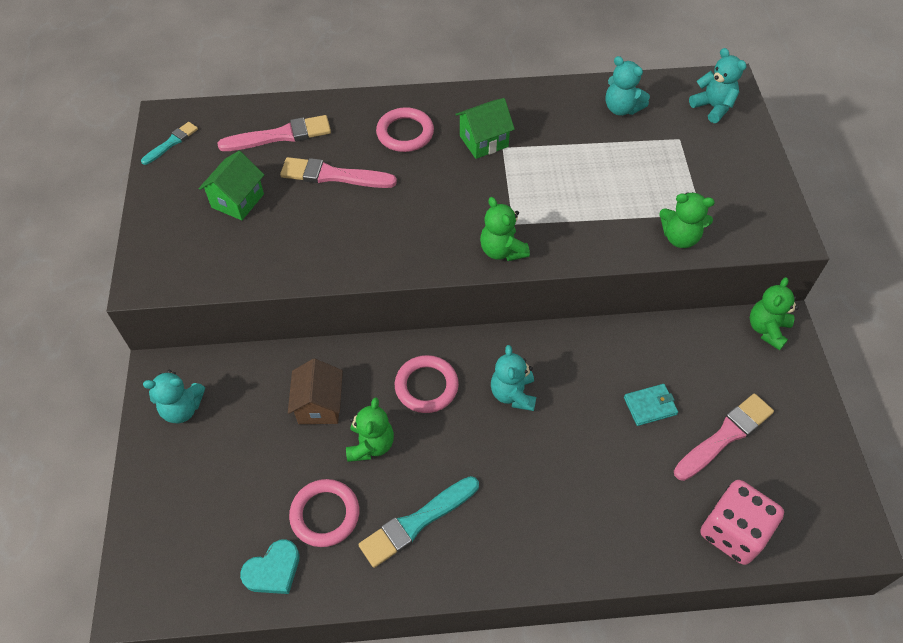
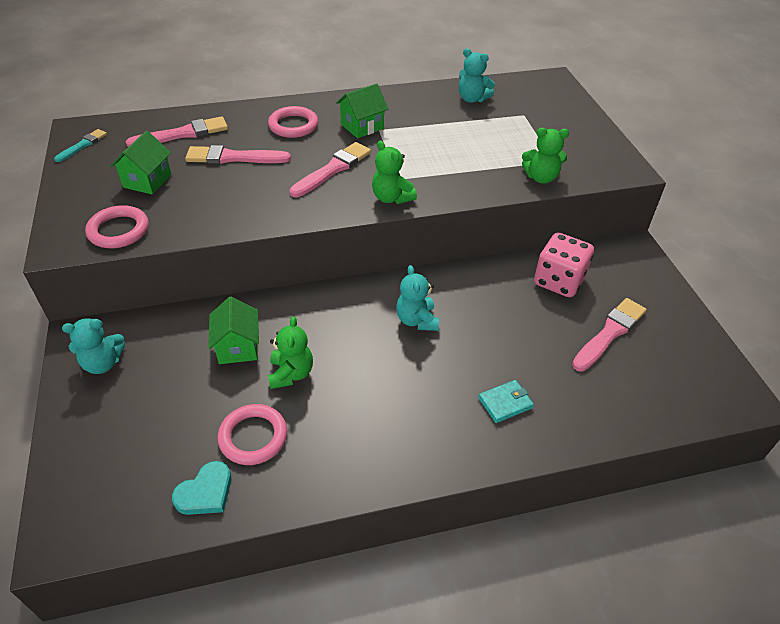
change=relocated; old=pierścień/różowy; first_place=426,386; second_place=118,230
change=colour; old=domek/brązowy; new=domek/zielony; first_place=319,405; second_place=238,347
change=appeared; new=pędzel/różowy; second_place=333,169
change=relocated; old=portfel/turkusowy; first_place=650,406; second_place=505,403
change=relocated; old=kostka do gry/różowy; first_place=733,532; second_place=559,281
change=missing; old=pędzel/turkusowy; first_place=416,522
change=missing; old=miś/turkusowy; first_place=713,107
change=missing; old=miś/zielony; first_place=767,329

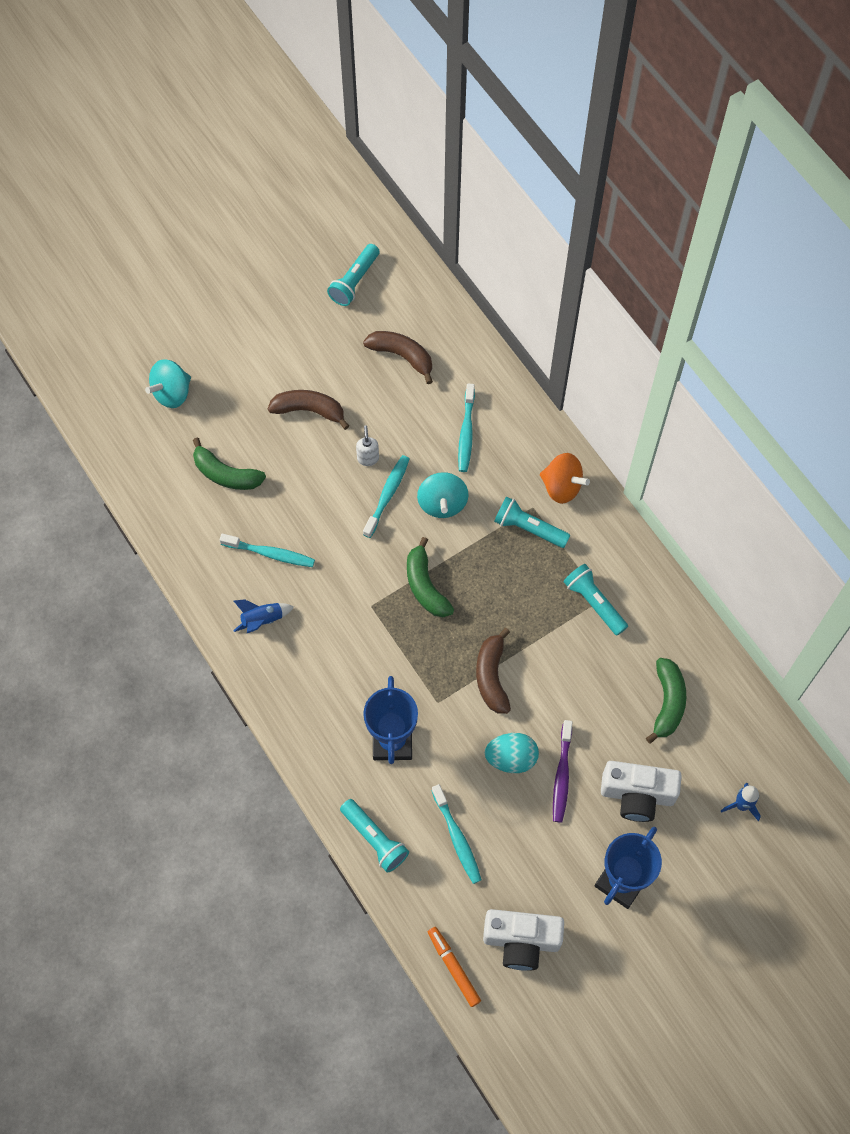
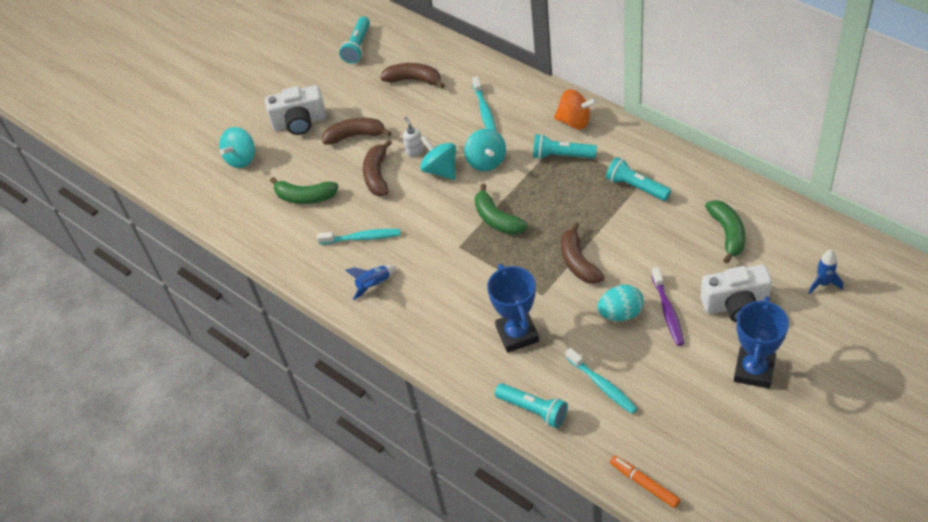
change=relocated; old=aparat fotograficzny/biały; first_place=521,941; second_place=299,122
change=appeared; new=banan/brązowy; second_place=377,175
change=exchanged; old=szczoteczka do zębów/turkusowy; new=bączek/turkusowy; first_place=387,495; second_place=440,169

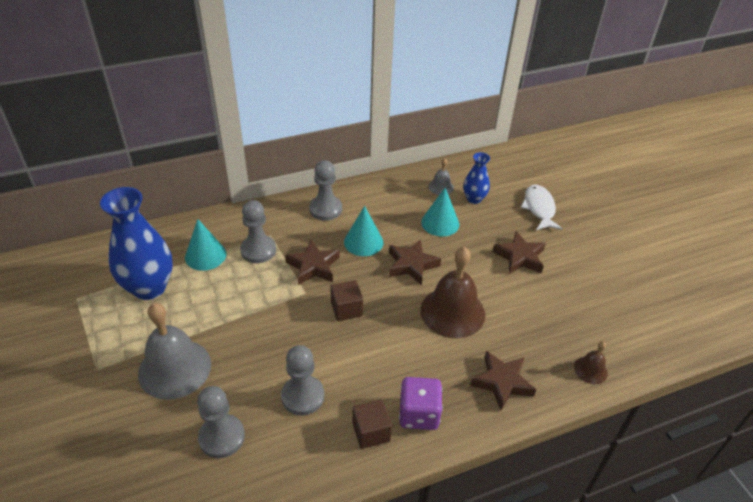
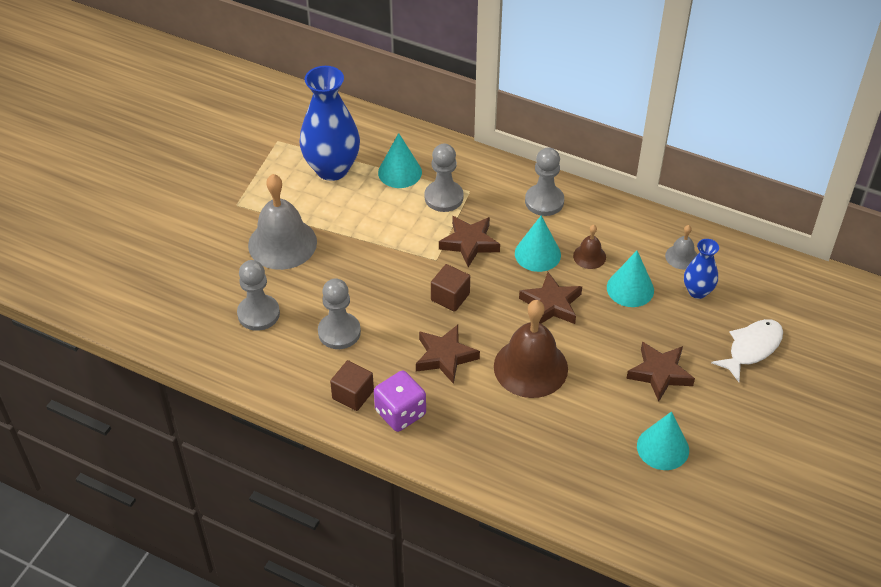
change=relocated; old=gwiazda/brązowy; first_place=502,382; second_place=445,356
change=relocated; old=dzwonek/brązowy; first_place=590,370; second_place=589,256
change=appeared; new=stożek/turkusowy; second_place=663,448

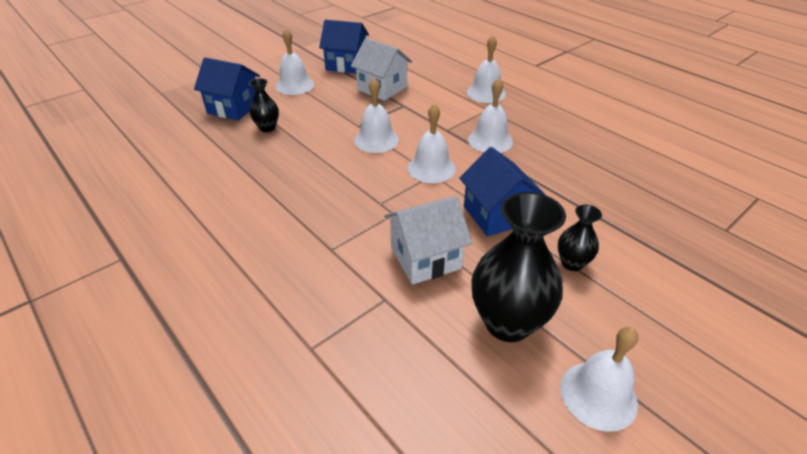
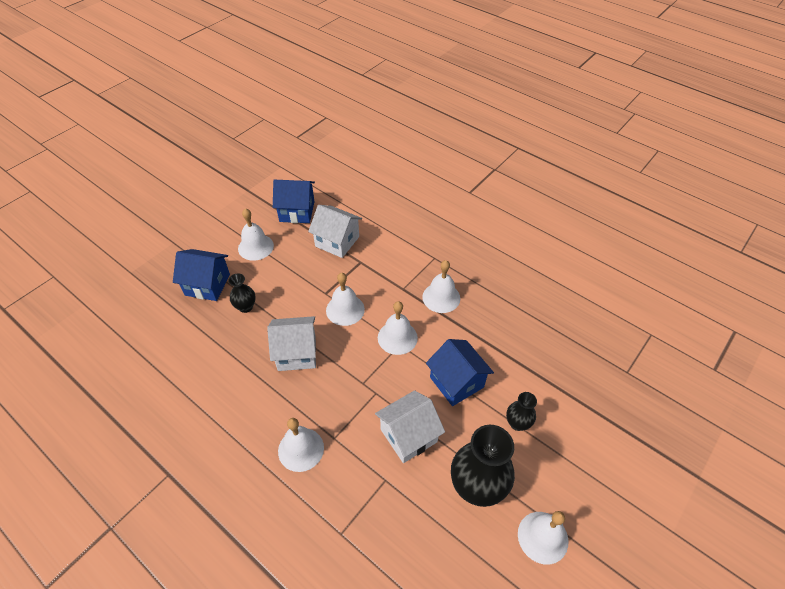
change=appeared; new=domek/biały; second_place=297,353
change=relocated; old=dzwonek/biały; first_place=486,93; second_place=301,449

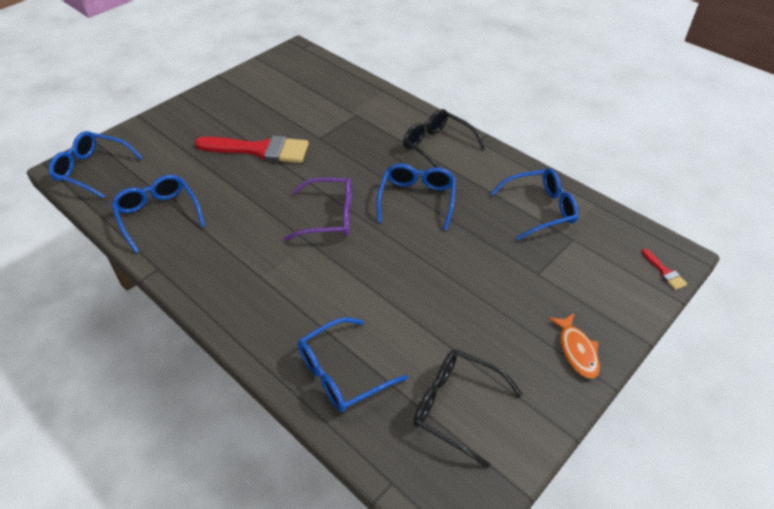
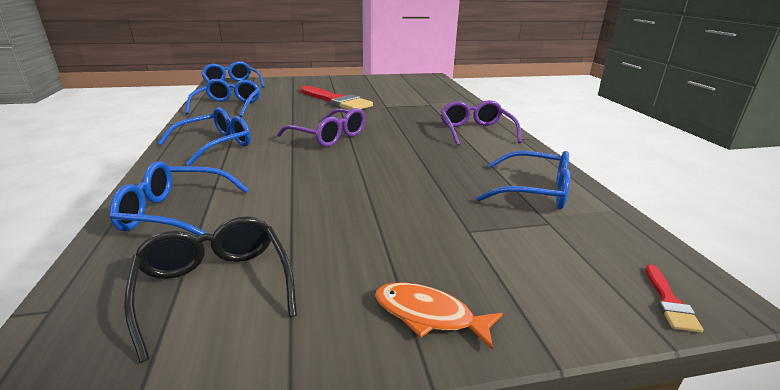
change=relocated; old=okulary/niebieski; first_place=417,199; second_place=215,145
change=spun; old=ryba/pomarańczowy; first_place=576,350; second_place=429,315; degrees=90
change=colour; old=okulary/czarny; new=okulary/fioletowy; first_place=437,146; second_place=475,132

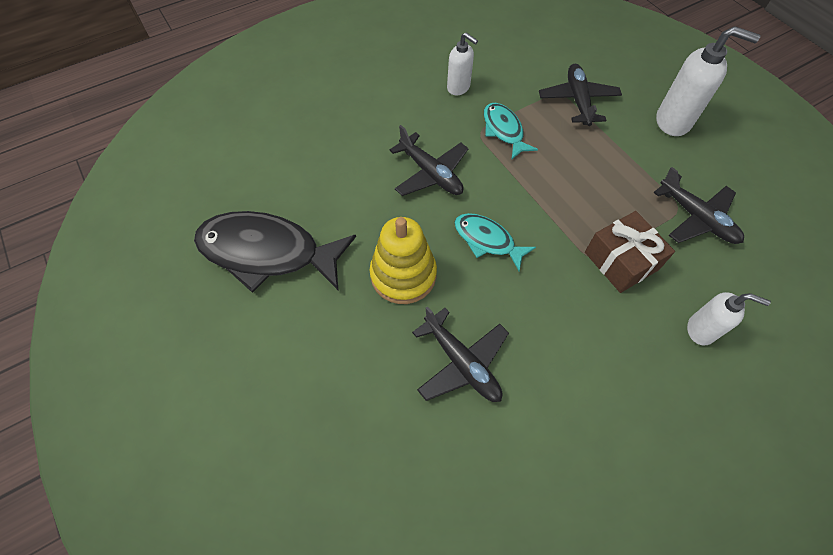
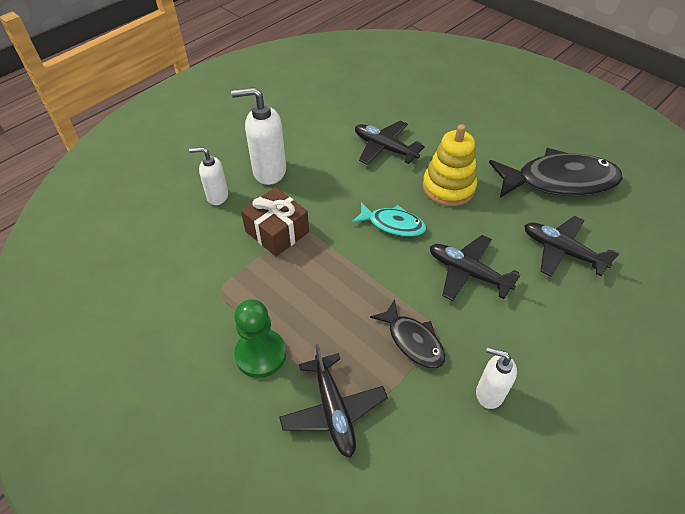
change=relocated; old=dozownik mydła/biały; first_place=673,121; second_place=269,171
change=appeared; new=pionek/zielony; second_place=260,354
change=colour; old=ryba/turkusowy; new=ryba/czarny; first_place=503,130; second_place=413,341
change=relocated; old=samolot/czarny; first_place=696,218; second_place=561,251

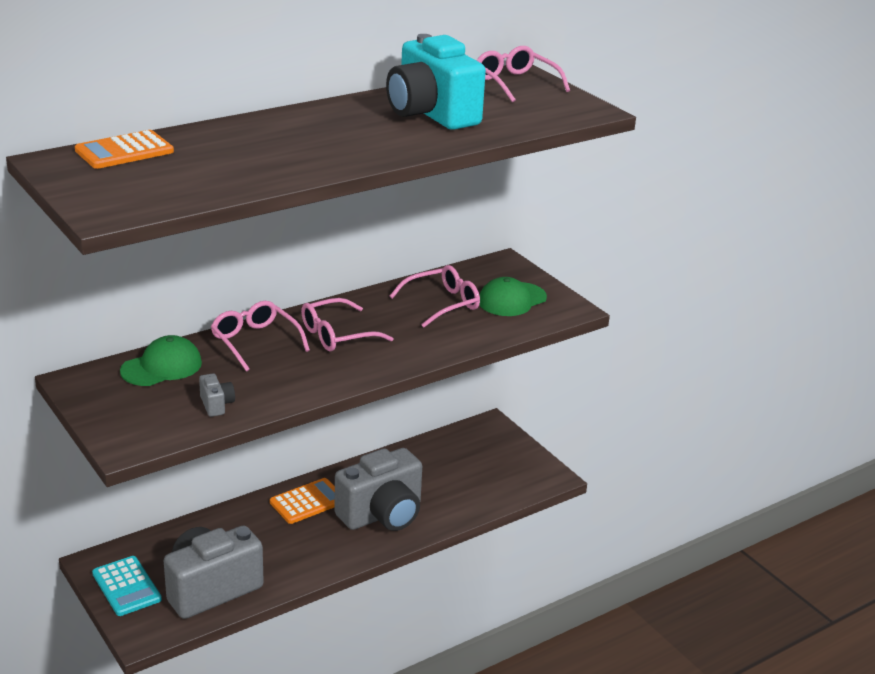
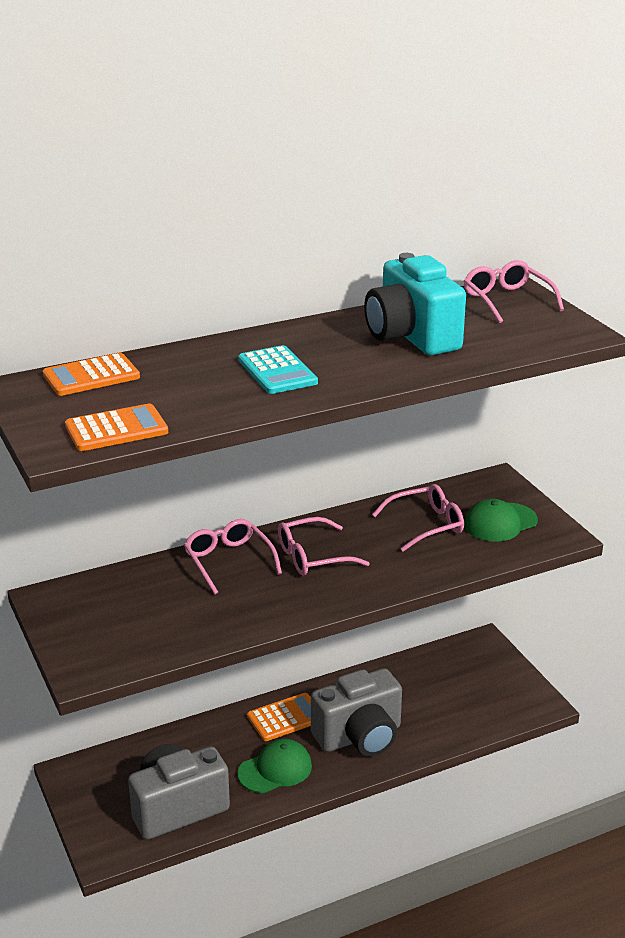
change=appeared; new=kalkulator/pomarańczowy; second_place=116,429
change=relocated; old=czapka/zielony; first_place=162,367; second_place=275,769
change=relocated; old=kalkulator/turkusowy; first_place=126,586; second_place=277,371
change=missing; old=aparat fotograficzny/szary; first_place=216,405

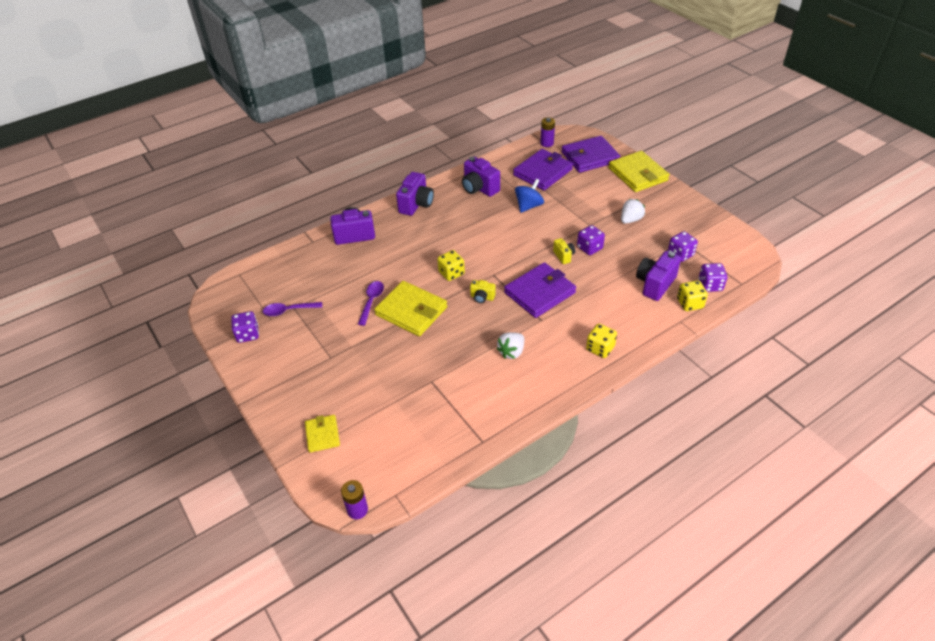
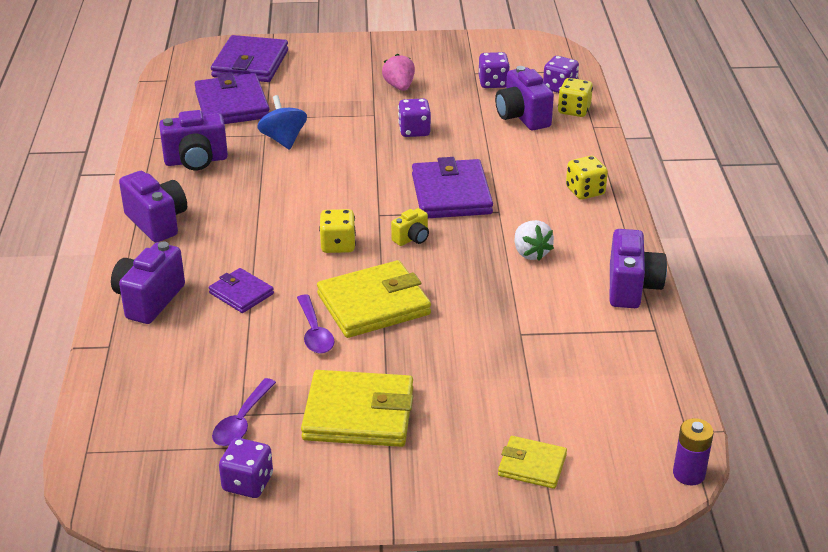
change=appeared; new=portfel/fioletowy; second_place=241,293
change=spun; old=łyżka/fioletowy; first_place=371,301; second_place=314,332; degrees=-150
change=relocated; old=portfel/żółty; first_place=638,174; second_place=359,414
change=colour; old=truskawka/biały; new=truskawka/różowy; first_place=630,220; second_place=399,86
change=appeared; new=aparat fotograficzny/fioletowy; second_place=631,288
change=missing; old=bateria/fioletowy; first_place=547,143
change=missing; old=aparat fotograficzny/żółty; first_place=564,256

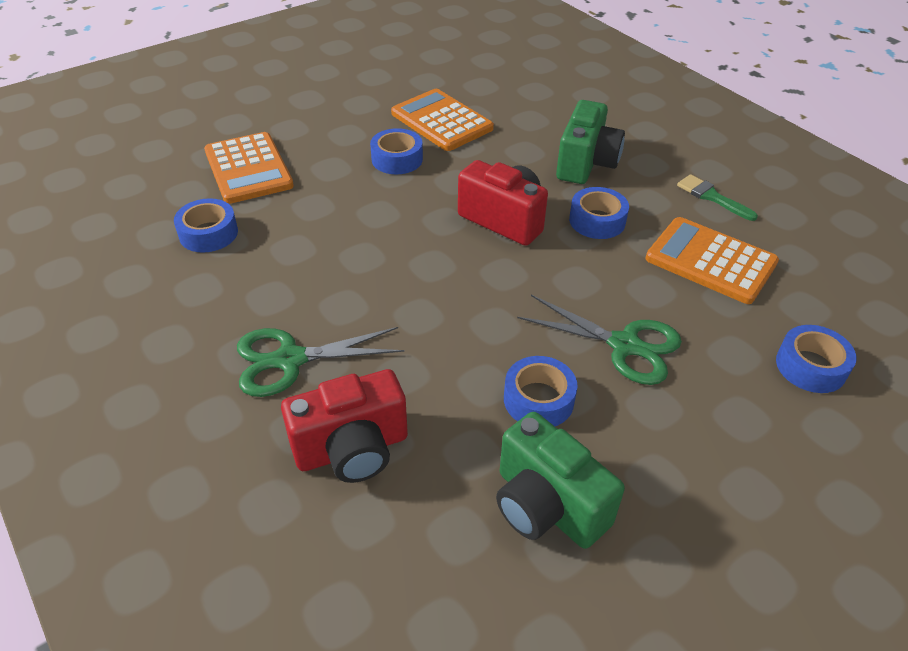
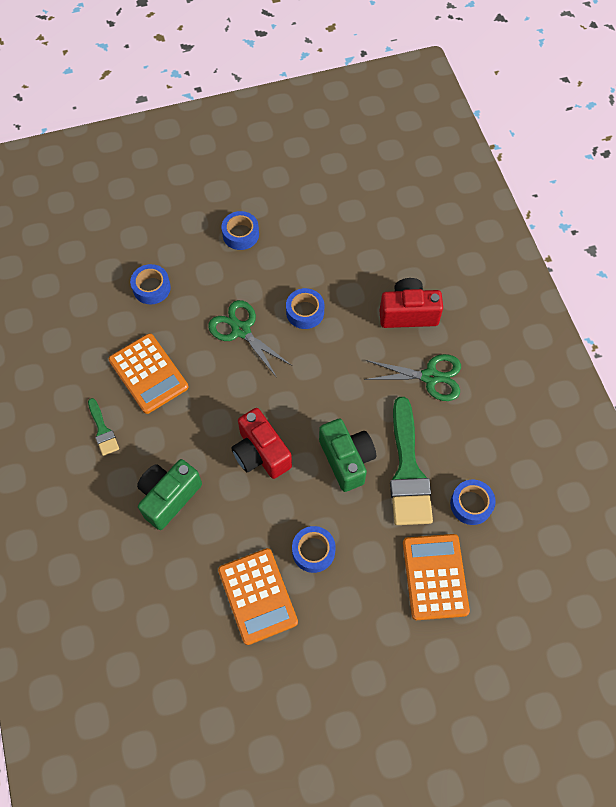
change=relocated; old=taśma klejąca/niebieski; first_place=597,221; second_place=240,234
change=relocated; old=aparat fotograficzny/zielony; first_place=547,505; second_place=346,460
change=appeared; new=pędzel/zielony; second_place=408,471

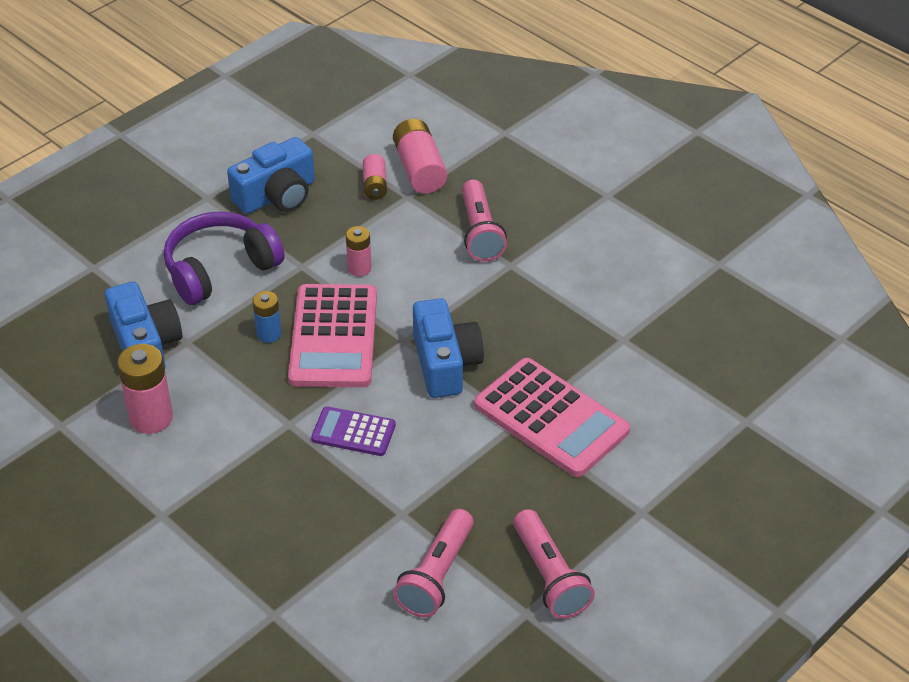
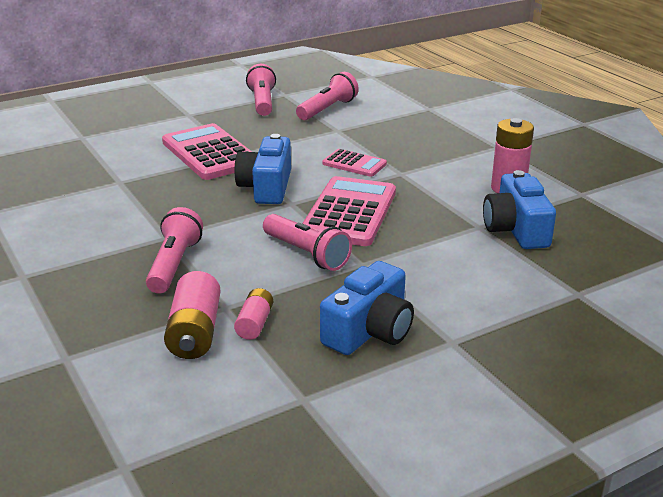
change=exchanged; old=bateria/różowy; new=latarka/różowy; first_place=359,268; second_place=306,254
change=spun; old=aparat fotograficzny/niebieski; first_place=277,195; second_place=369,331; degrees=150
change=colour; old=kalkulator/fioletowy; new=kalkulator/różowy; first_place=353,432; second_place=354,164
change=missing; old=słuchawki/fioletowy; first_place=220,269
change=missing; old=bateria/niebieski; first_place=269,334

